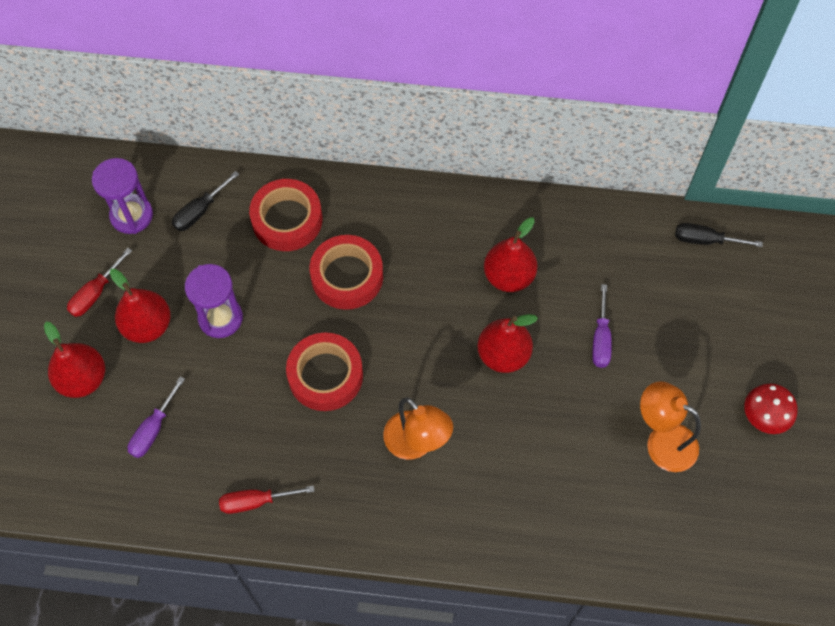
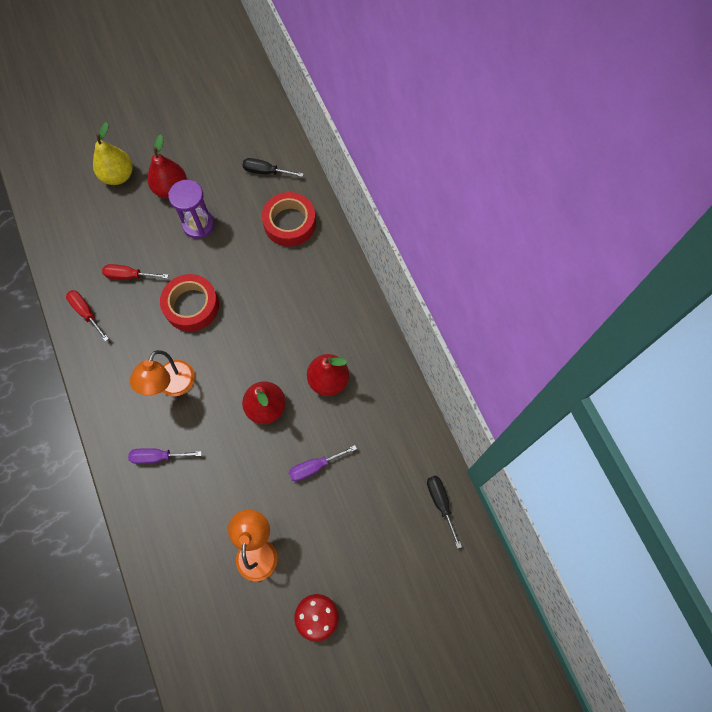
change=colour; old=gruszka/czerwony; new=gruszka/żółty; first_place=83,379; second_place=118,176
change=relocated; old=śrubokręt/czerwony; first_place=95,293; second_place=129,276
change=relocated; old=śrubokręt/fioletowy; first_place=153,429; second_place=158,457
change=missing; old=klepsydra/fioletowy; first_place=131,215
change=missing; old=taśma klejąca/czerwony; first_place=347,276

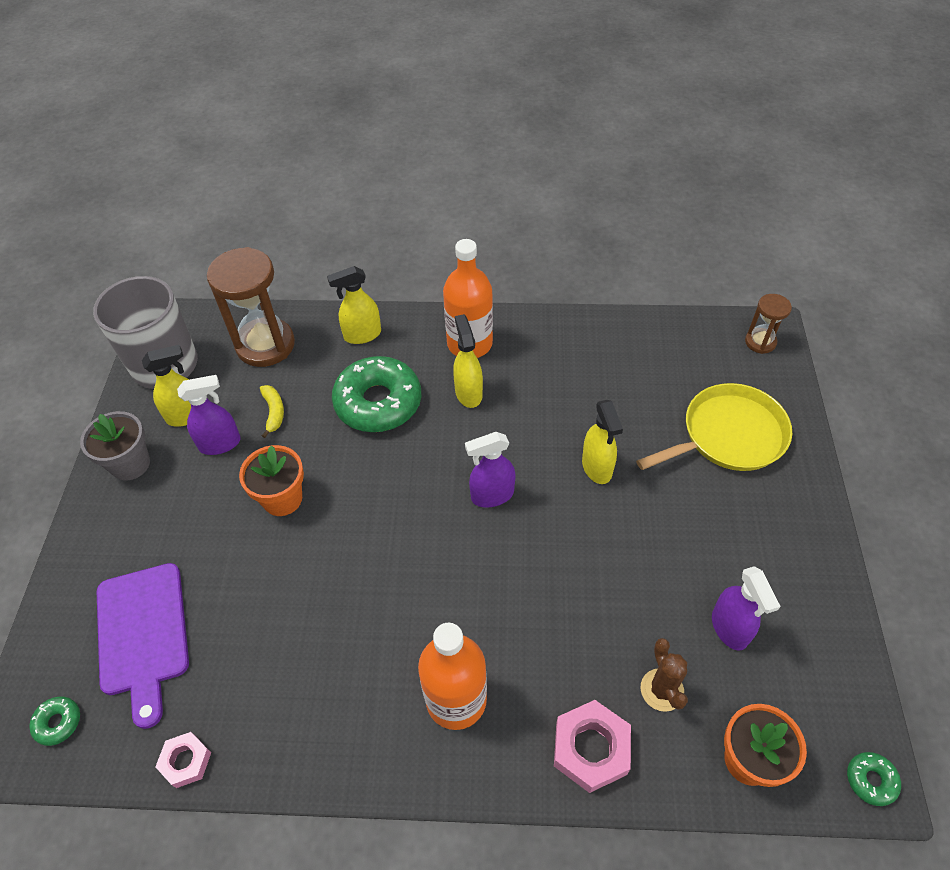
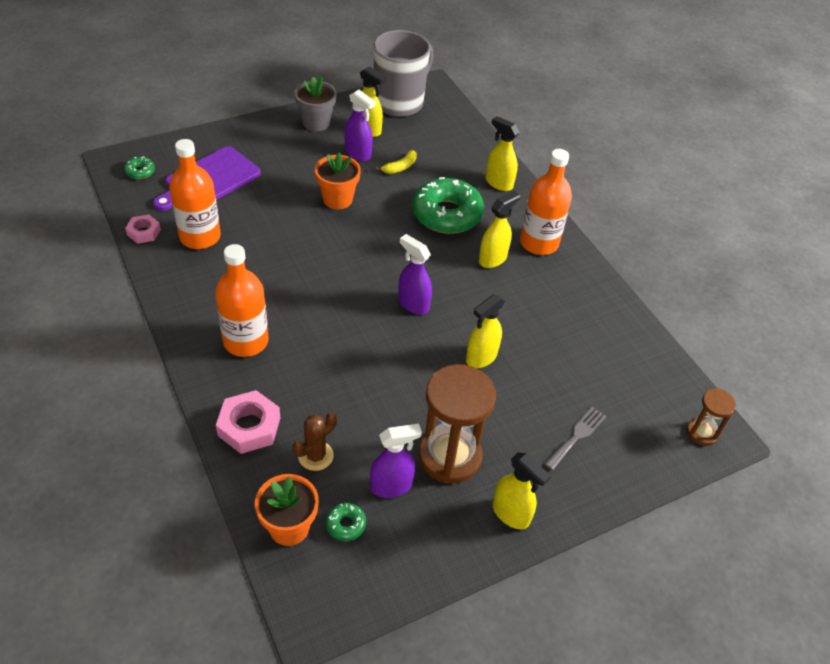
change=appeared; new=butelka/pomarańczowy; second_place=200,237
change=relocated; old=donut/zielony; first_place=871,780; second_place=346,524
change=spun; old=spryskiwacz/fioletowy; first_place=729,628; second_place=391,486; degrees=-150
change=relocated; old=klepsydra/brązowy; first_place=265,345; second_place=449,456
change=appeared; new=spryskiwacz/żółty; second_place=511,514
change=exchanged; old=patelnia/żółty; new=widelec/szary; first_place=728,435; second_place=577,436

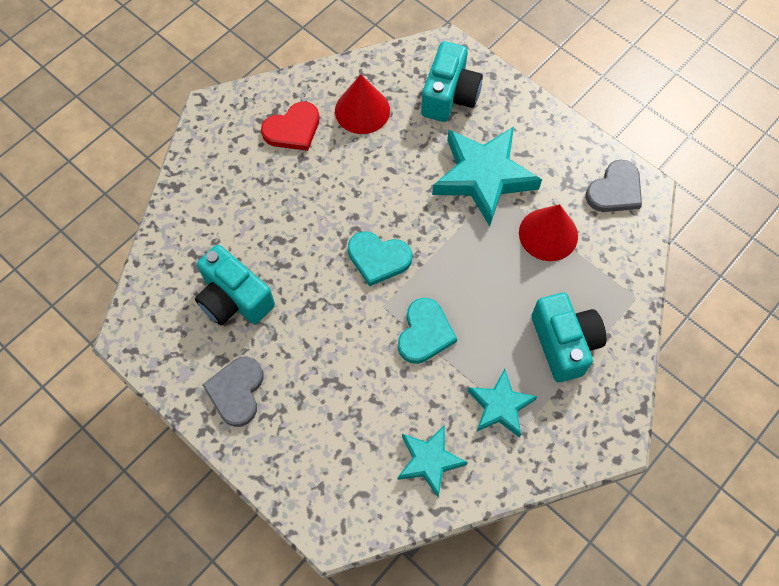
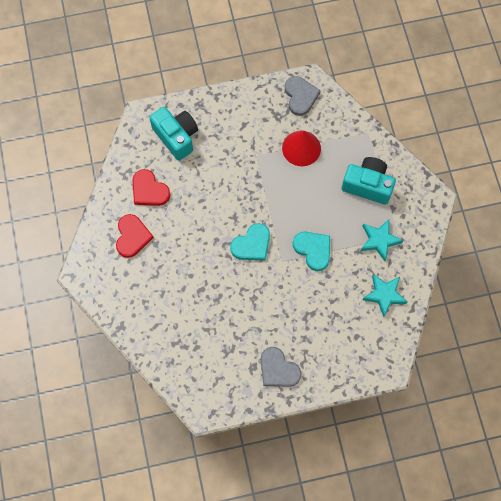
change=exchanged; old=stożek/czerwony; new=serce/czerwony; first_place=362,110; second_place=149,190
change=missing; old=aparat fotograficzny/turkusowy; first_place=234,299
change=missing; old=gwiazda/turkusowy; first_place=483,177

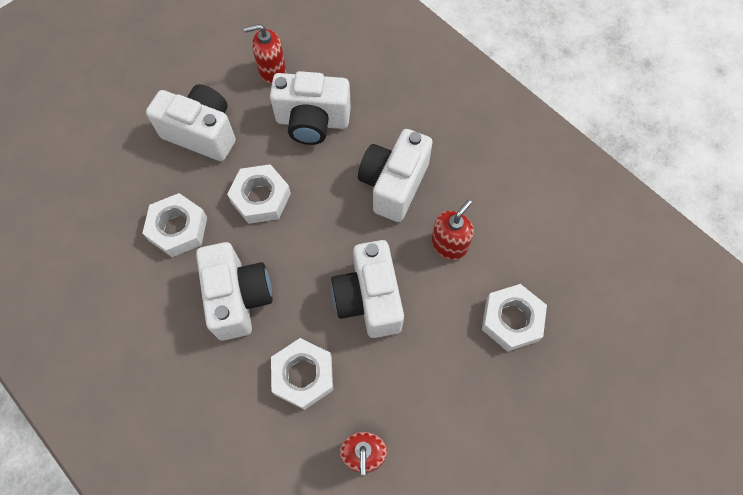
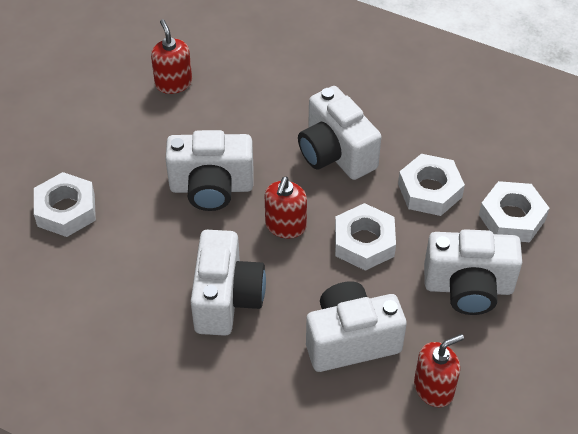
change=spun; old=aparat fotograficzny/biały; first_place=369,299; second_place=211,187; degrees=120
change=relocated; old=dozownik mydła/czerwony; first_place=449,245; second_place=285,226
change=relocated; old=nakrętka/biały; first_place=303,375; second_place=512,217

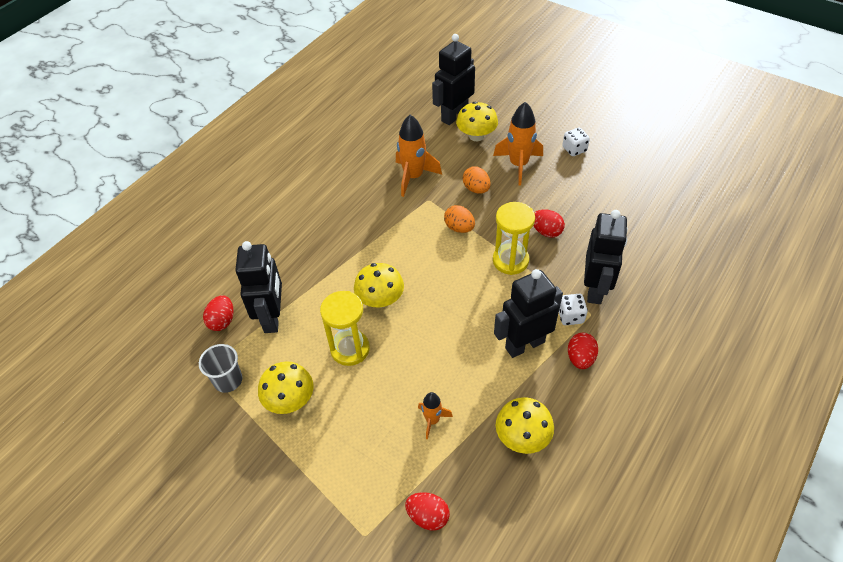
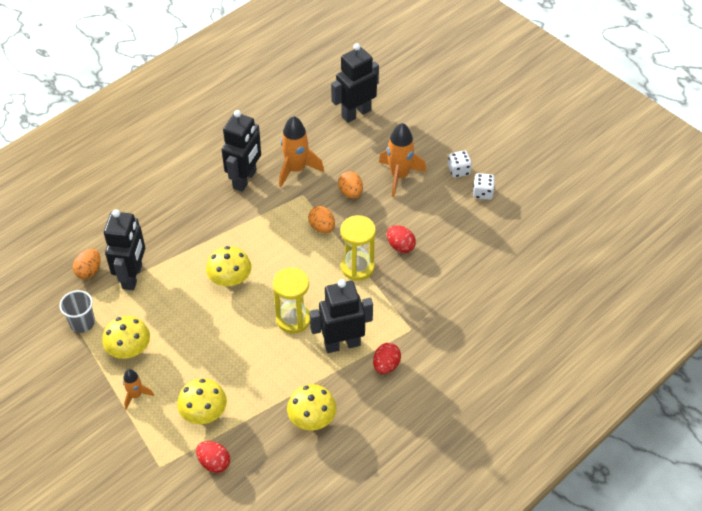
change=colour; old=jajko/czerwony; new=jajko/pomarańczowy; first_place=222,321; second_place=89,271
change=relocated; old=rakieta/pomarańczowy; first_place=432,420; second_place=136,395
change=relocated; old=grzyb/żółty; first_place=476,136; second_place=204,413
change=relocated; old=robot/czarny; first_place=595,289; second_place=245,179
change=relocated; old=klepsydra/żółty; first_place=350,349; second_place=293,319
change=relocated; old=kostka do gry/biały; first_place=570,316; second_place=482,193

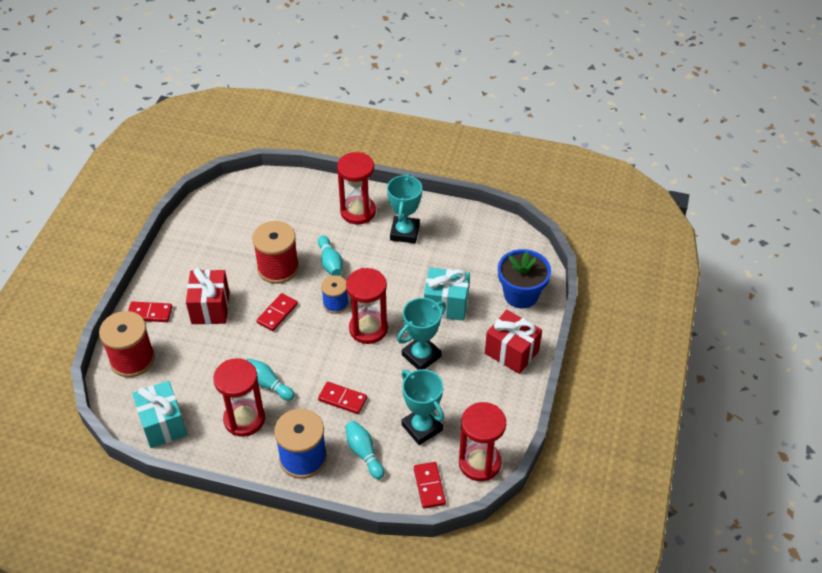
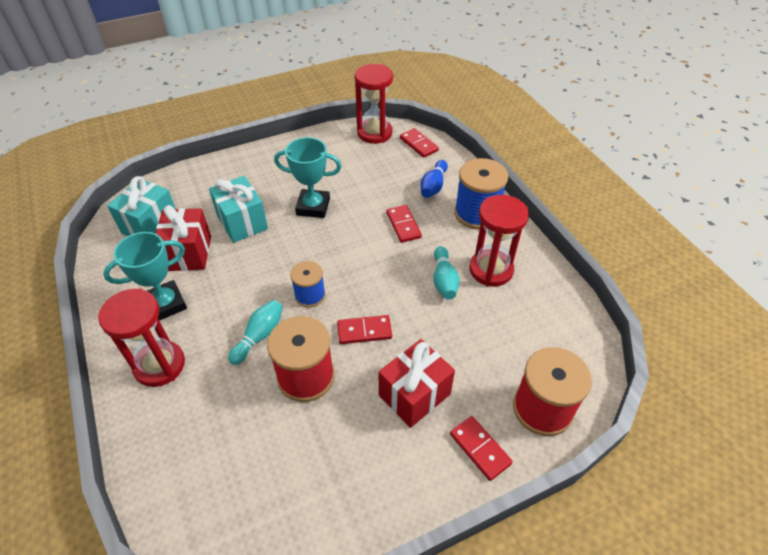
change=relocated; old=prezent/turkusowy; first_place=163,424; second_place=150,225
change=relocated; old=prezent/czerwony; first_place=511,352; second_place=188,253
change=spun; old=kostka domina/czerwony; first_place=429,486; second_place=418,144; degrees=-75
change=colour; old=kręgiel/turkusowy; new=kręgiel/niebieski; first_place=364,453; second_place=433,186
change=missing; old=klepsydra/czerwony; first_place=368,329
change=missing; old=puchar/turkusowy; first_place=422,427
change=missing; old=doniczka/niebieski; first_place=521,295

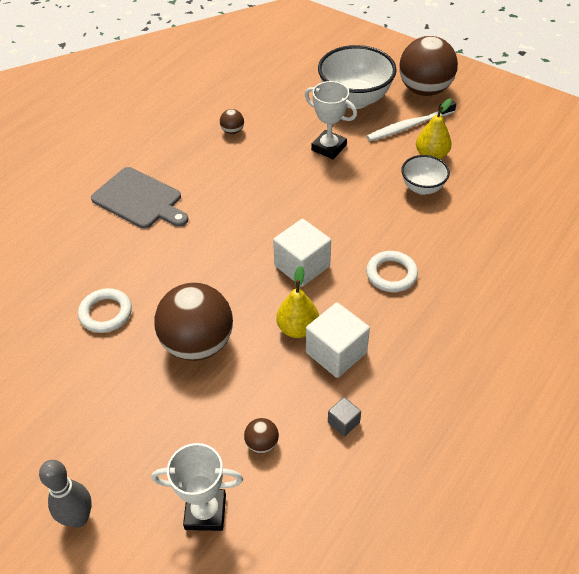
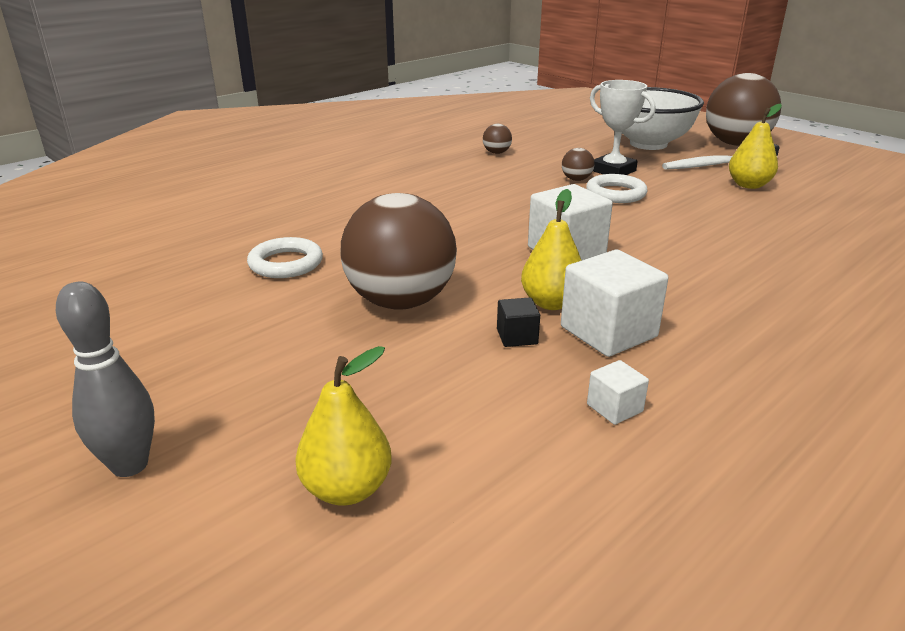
change=exchanged; old=puchar/biały; new=gruszka/żółty; first_place=205,512; second_place=347,489
change=appeared; new=sześcian/czarny; second_place=517,337
change=relocated; old=piłka/brązowy; first_place=262,443; second_place=576,179
change=relocated; old=pierścień/biały; first_place=391,274; second_place=615,193
change=colour; old=sześcian/szary; new=sześcian/biały; first_place=343,422; second_place=614,408
change=missing; old=deska do krojenia/szary; first_place=139,199
change=missing; old=miska/biały; first_place=422,188

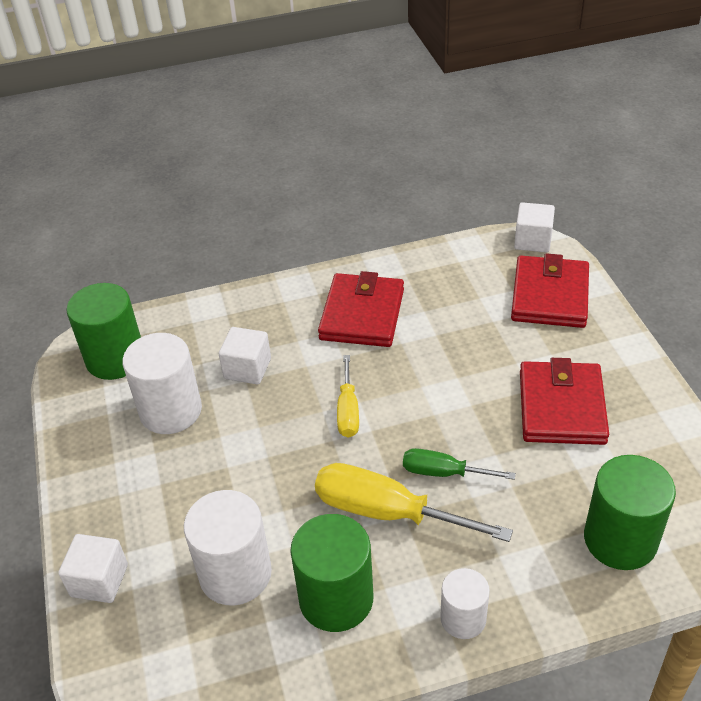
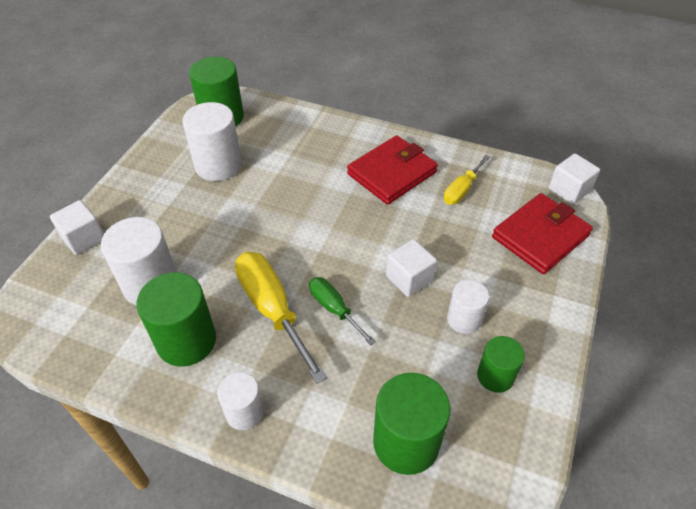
change=relocated; old=sześcian/biały; first_place=247,369; second_place=409,278
change=relocated; old=śrubokręt/żółty; first_place=348,411; second_place=462,190
change=exchanged; old=portfel/czerwony; new=walec/biały; first_place=561,407; second_place=464,319
change=appeared; new=walec/zielony; second_place=495,376

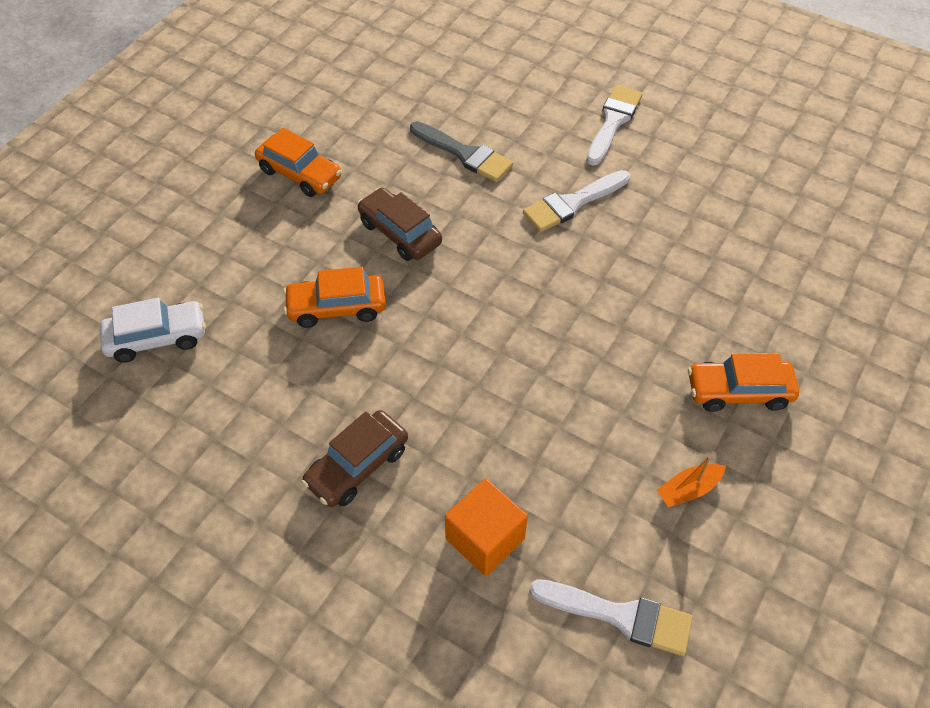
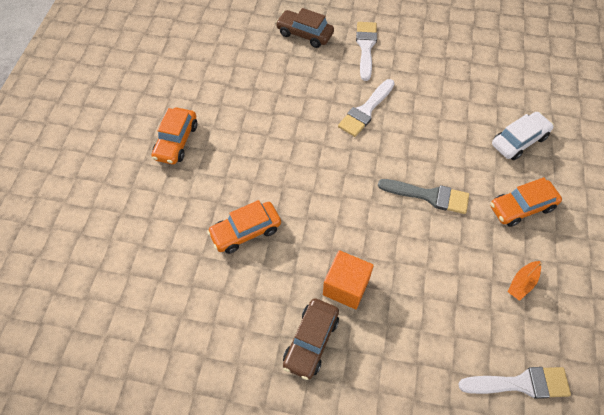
change=spun; old=samochód/pomarańczowy; first_place=300,174; second_place=176,141; degrees=90
change=relocated; old=samochód/brązowy; first_place=400,233; second_place=304,34
change=relocated; old=sześcian/pomarańczowy; first_place=485,539; second_place=346,286
change=relocated; old=pędzel/szary; first_place=464,154; second_place=428,196
change=relocated; old=samochód/biały; first_place=157,338; second_place=519,141

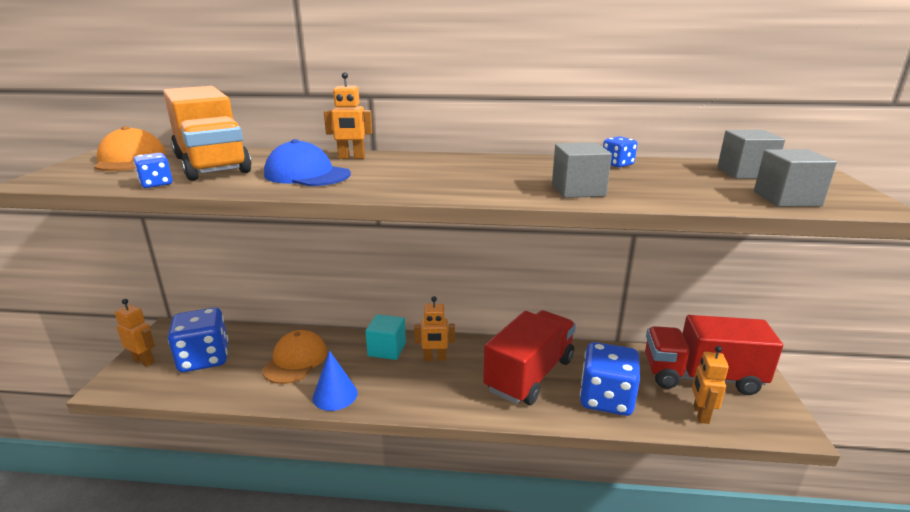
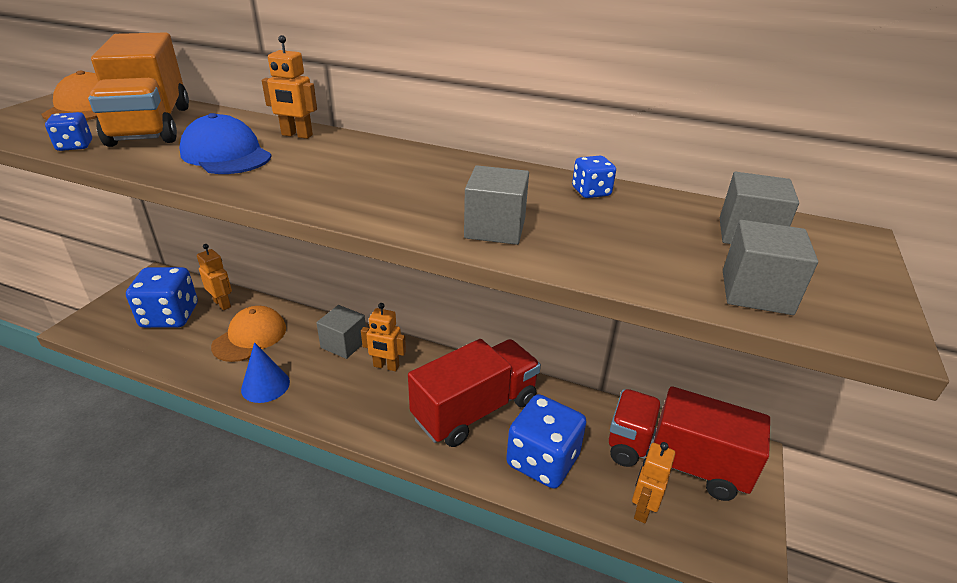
change=relocated; old=robot/pomarańczowy; first_place=144,361; second_place=222,304
change=colour; old=sześcian/turkusowy; new=sześcian/szary; first_place=387,349; second_place=344,344

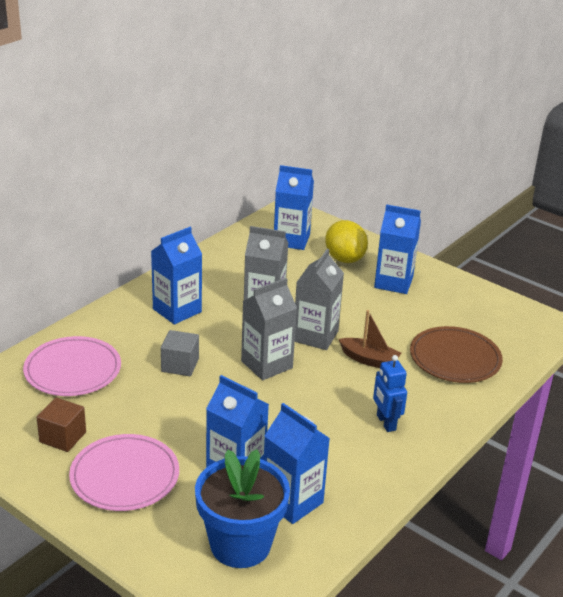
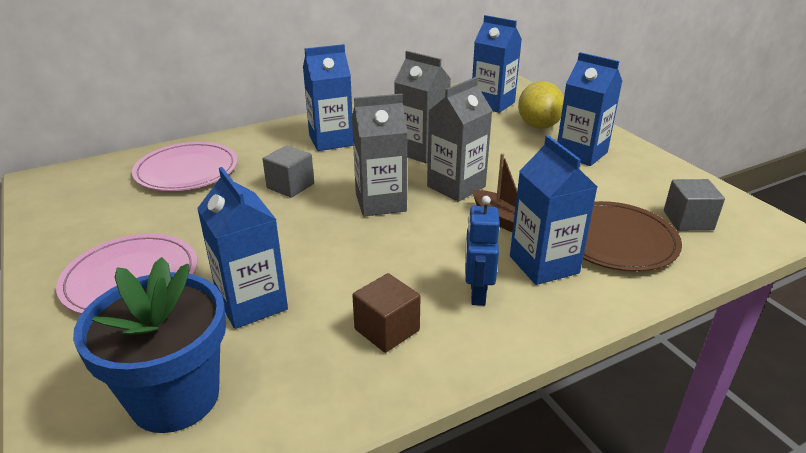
change=relocated; old=sześcian/brązowy; first_place=63,437; second_place=387,330
change=relocated; old=karton mleka/niebieski; first_place=292,501; second_place=544,264
change=appeared; new=sześcian/szary; second_place=688,220

